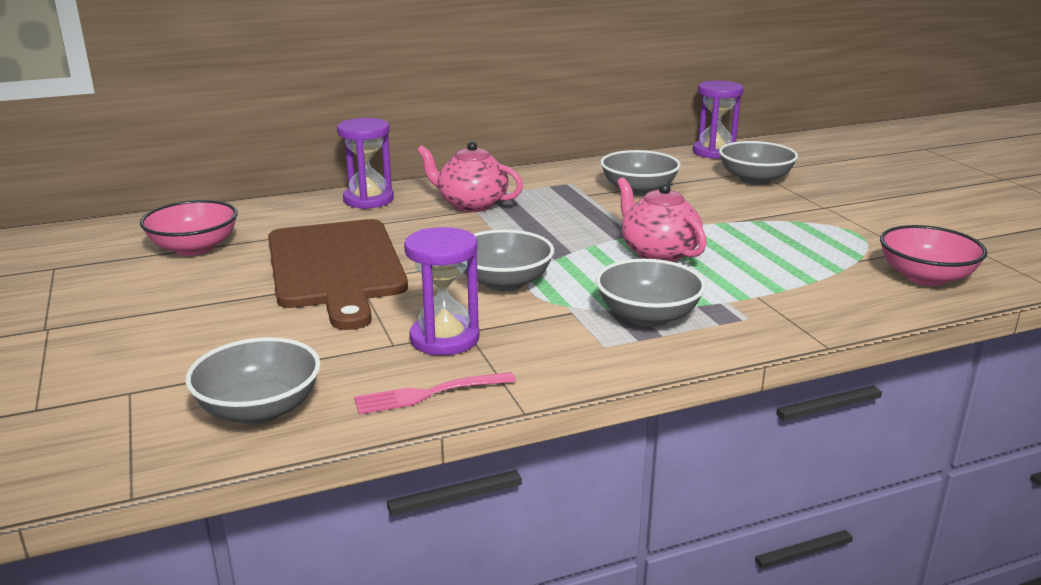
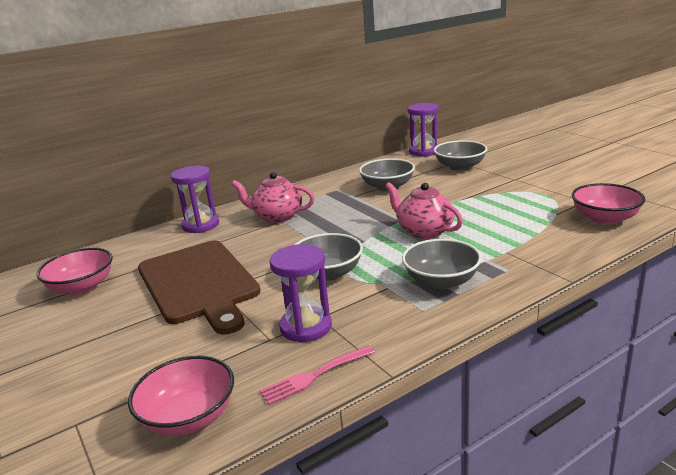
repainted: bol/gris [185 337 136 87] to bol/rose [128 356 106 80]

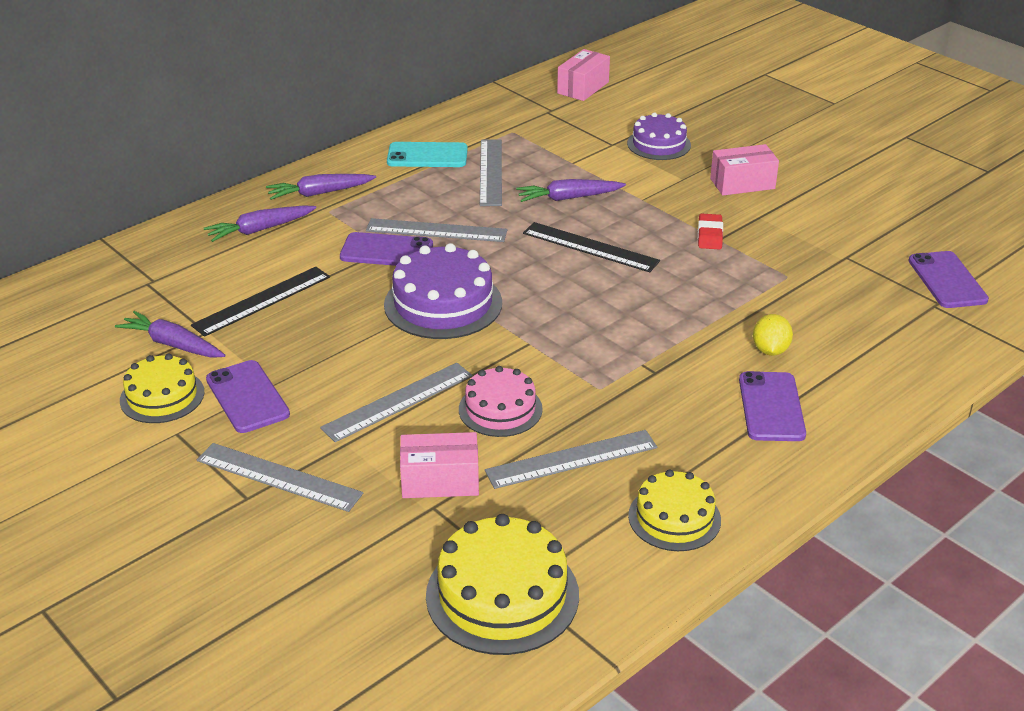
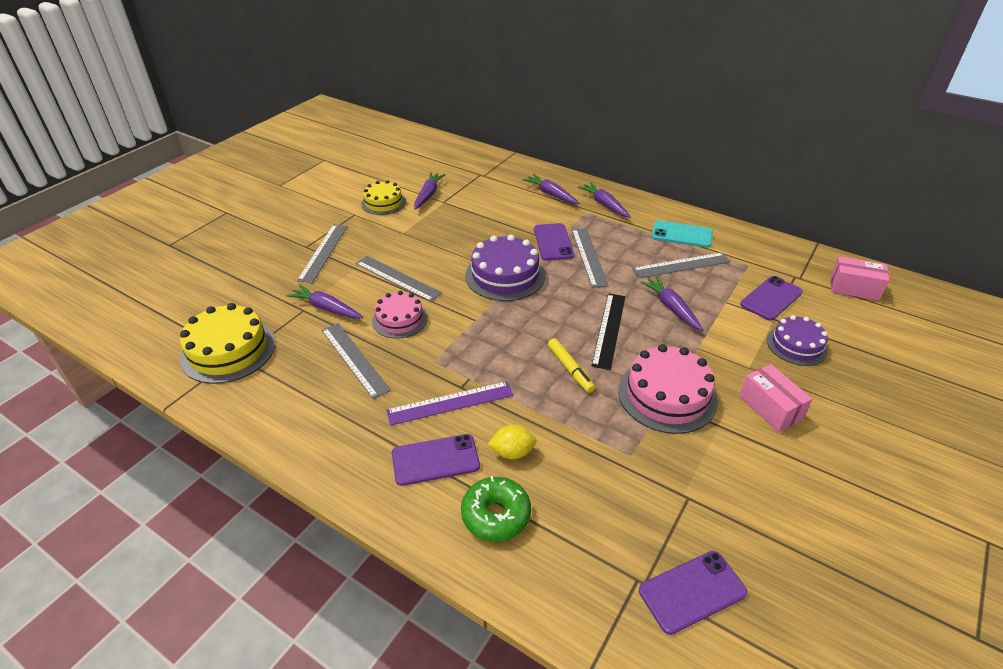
gone: règle/noir [191 267 139 70]; gâteau/jaune [628 469 93 82]
new: règle/violet [386 381 127 45]; beignet/vert [461 476 70 66]; feutre/jaune [548 338 47 55]
shifted: téléphone/violet [206 360 84 73] to [740 276 63 45]
swapped: boîte/rose [400 432 79 66] to carotte/violet [286 284 77 34]; gomme/rouge [698 213 25 36] to gâteau/rose [618 344 100 90]
rotated: téléphone/turquoise [387 142 81 25] = [652 220 61 28] 60 degrees counterclockwise

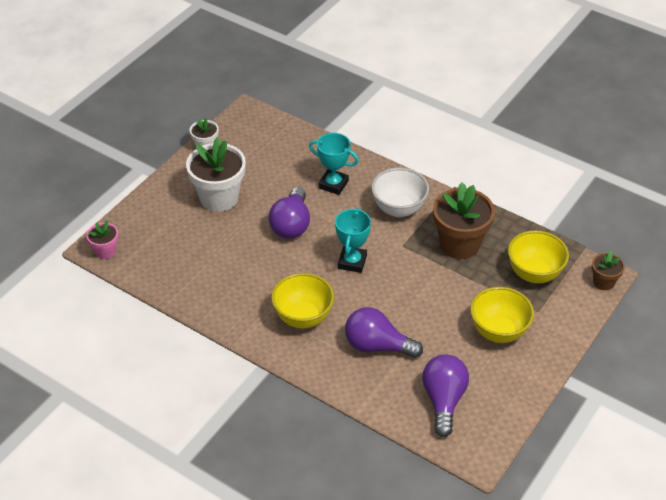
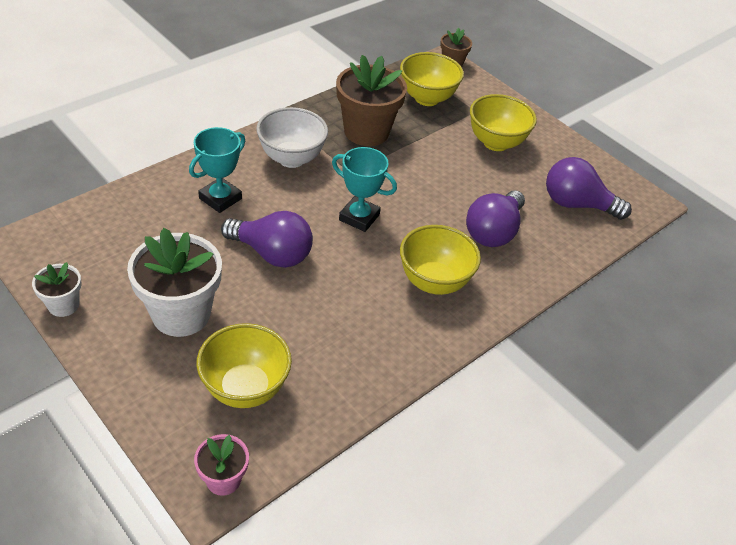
new: bol/jaune [196 323 96 85]

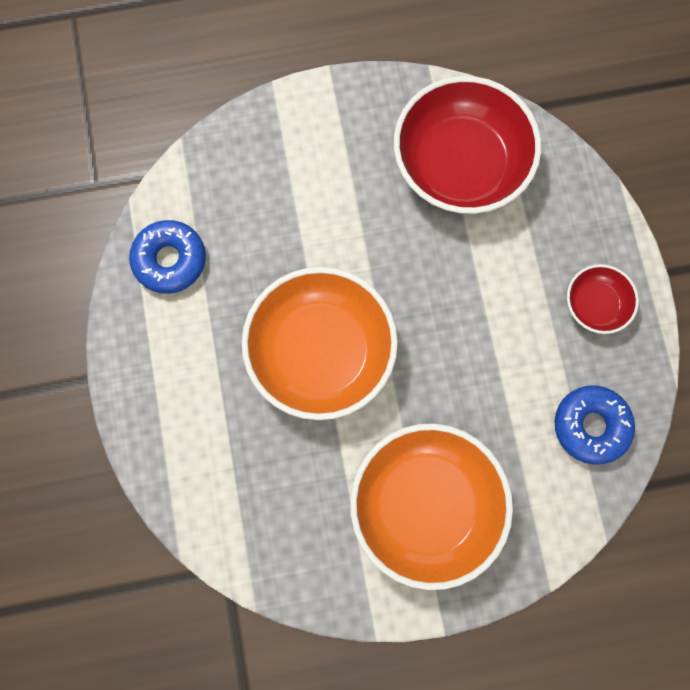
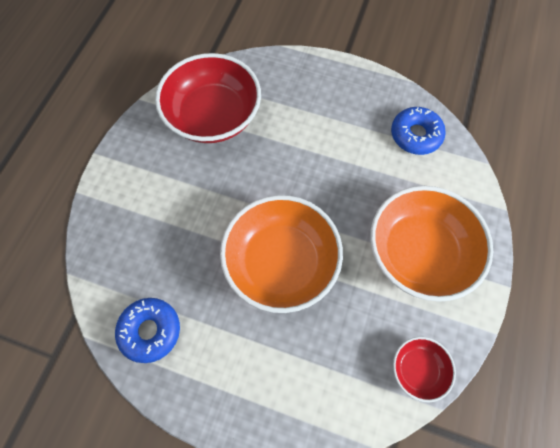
shifted: bol/rouge [567 264 72 70] to [393 337 63 65]

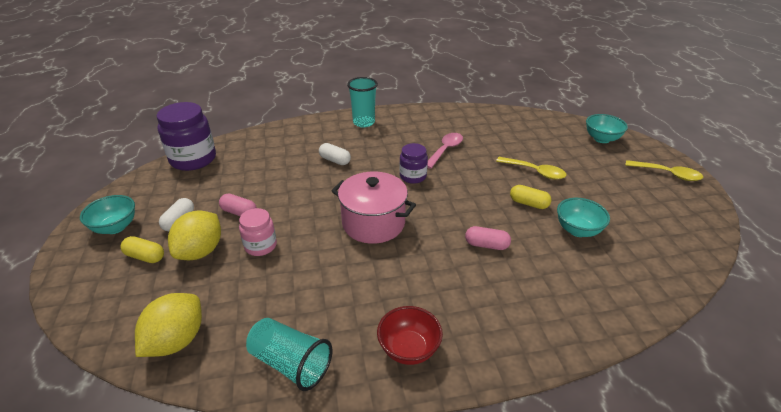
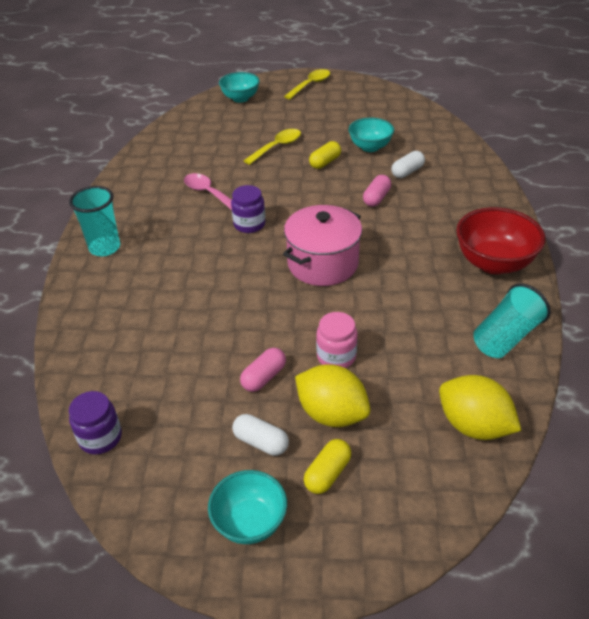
shifted: gélule/blanc [319 143 32 22] to [391 151 34 27]
scaled: bocal/violet [157 102 59 69] = [69 391 53 63] x0.57; bol/rouge [377 306 66 59] = [456 207 90 67] x1.51

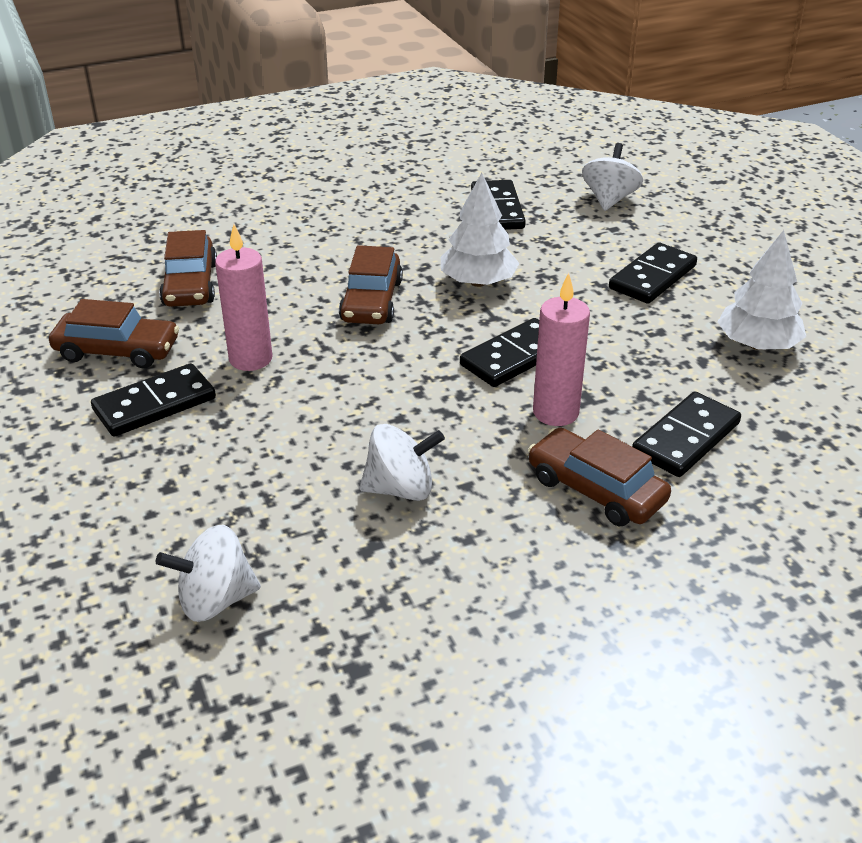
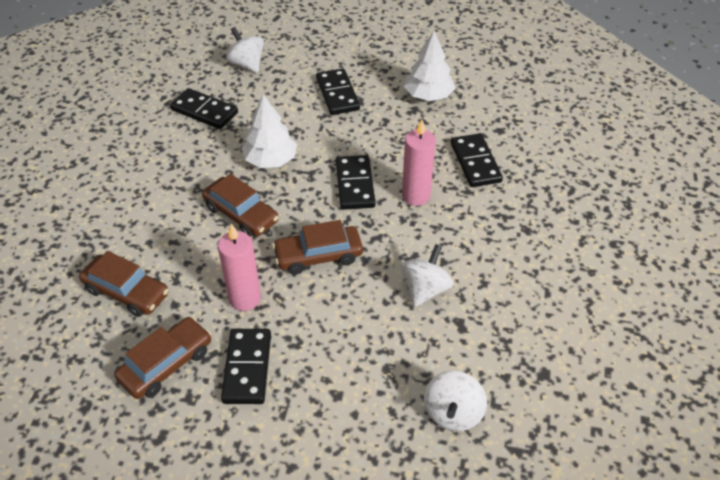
shifted: voiture/marron [528 428 143 98] to [272 220 91 54]

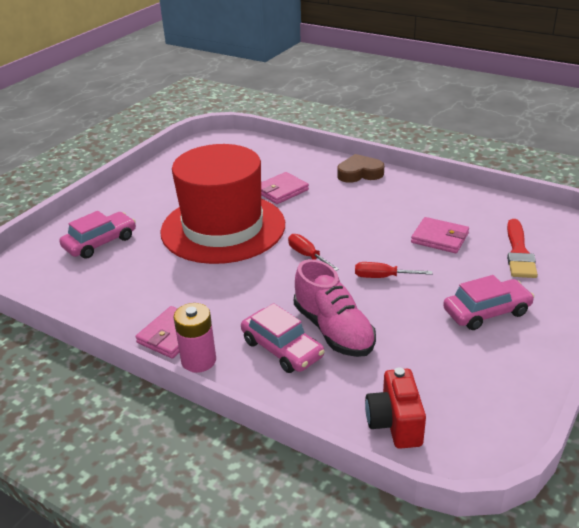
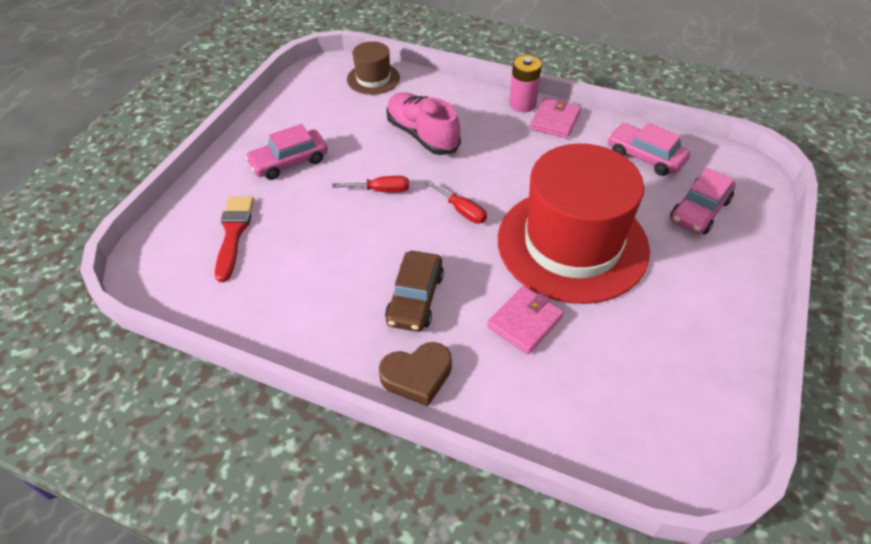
gone: portefeuille/rose [411 217 58 36]
new: voiture/marron [385 251 59 81]
shifted: voiture/rose [241 303 84 70] to [608 123 82 53]
swapped: appareil photo/rouge [365 367 61 82] to chapeau/marron [347 41 53 54]

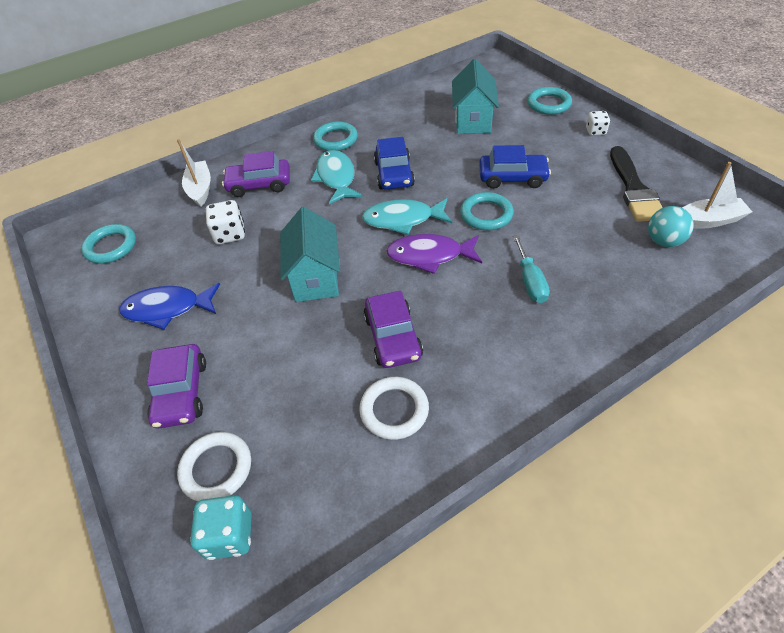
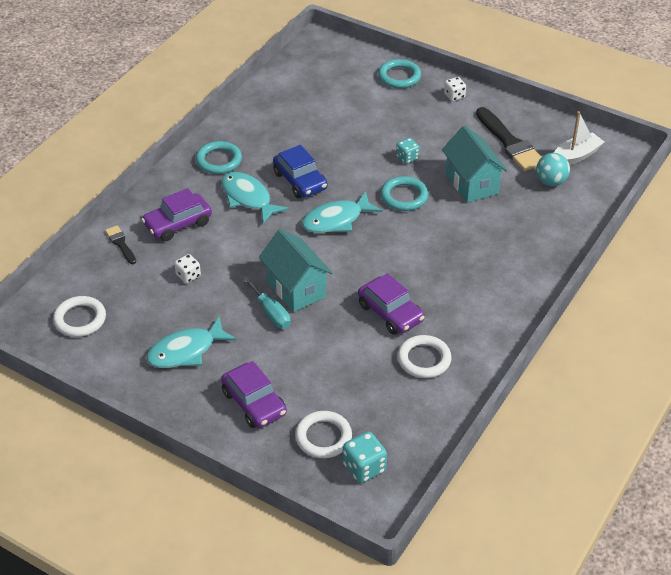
gone: poisson/violet [386 234 96 40]
shifted: maison/turquoise [452 59 47 75] to [442 126 66 77]; tournevis/turquoise [513 235 37 68] to [243 276 48 53]
swapped: bateau/blanc [177 139 34 68] to pinceau/noir [105 225 31 39]; voiture/bleu [479 145 72 44] to dé/turquoise [396 138 24 26]
repainted: anneau/turquoise [81 224 55 40] to anneau/blanc [53 296 53 41]; poisson/bleu [119 283 101 47] to poisson/turquoise [146 316 91 52]
scaled: dé/blanc [206 200 39 44] = [174 254 27 29] x0.66

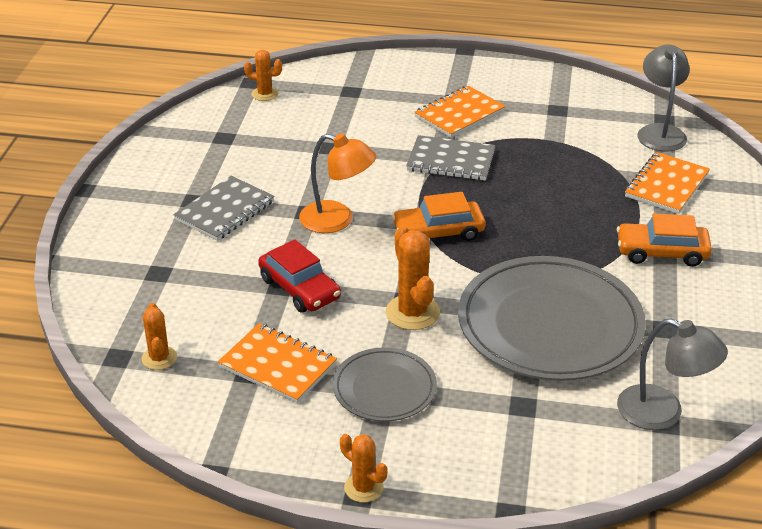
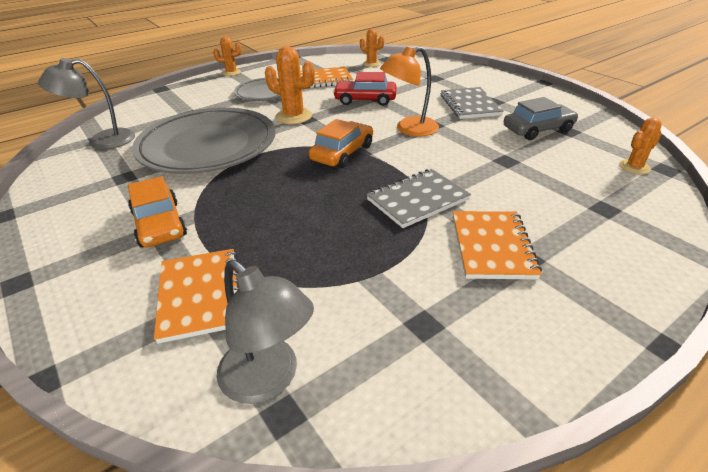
new: voiture/gris [504 97 74 43]
rotated: voiture/orange [617 214 95 53] = [128 176 59 71] 105 degrees clockwise

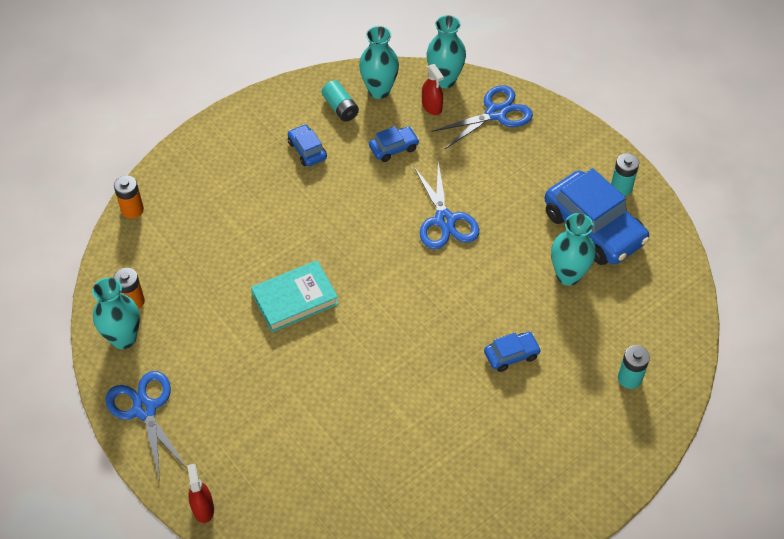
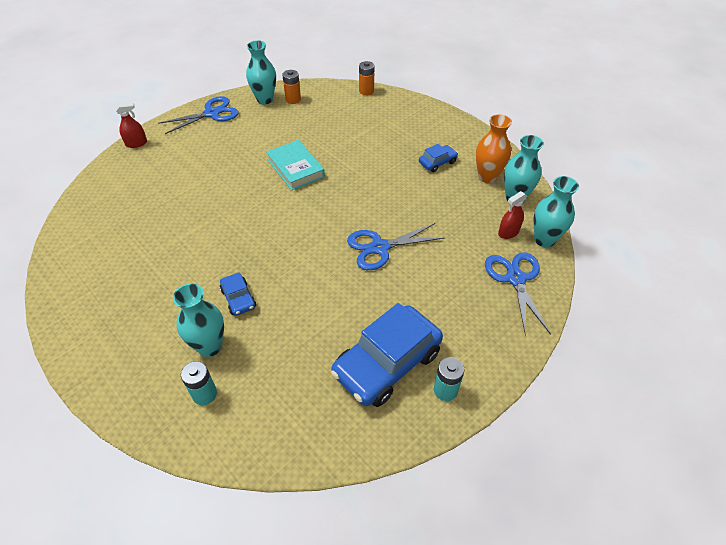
gone: voiture/bleu [369 126 50 36]
shifted: vase/turquoise [551 213 45 73] to [173 283 51 74]
swapped: pile/turquoise [322 80 37 42] to vase/orange [476 114 36 69]
rotated: ciseaux/bleu [431 85 102 64] = [485 252 66 85] 150 degrees counterclockwise

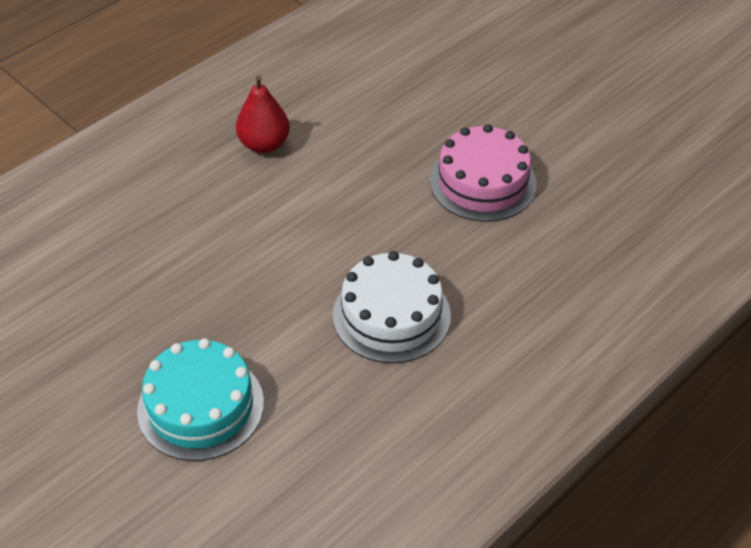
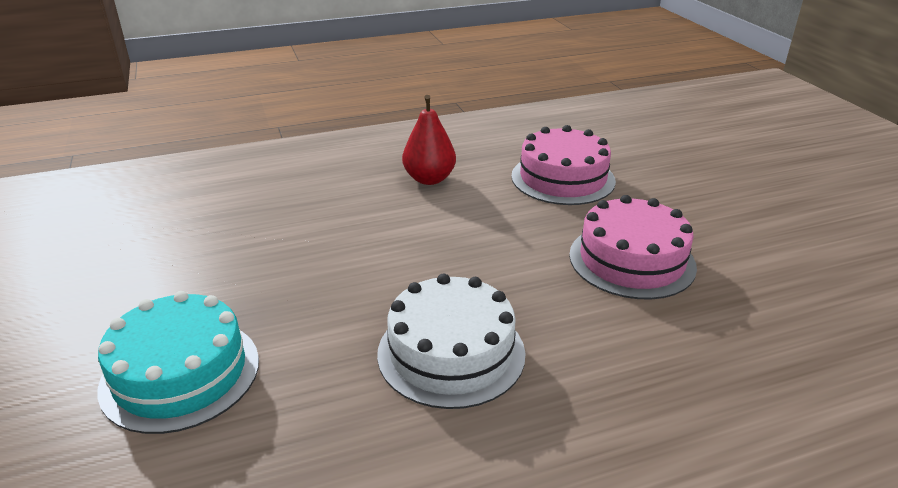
new: gâteau/rose [511 125 105 80]

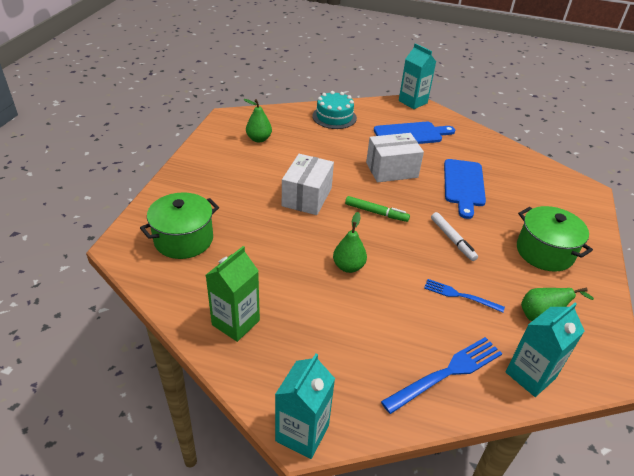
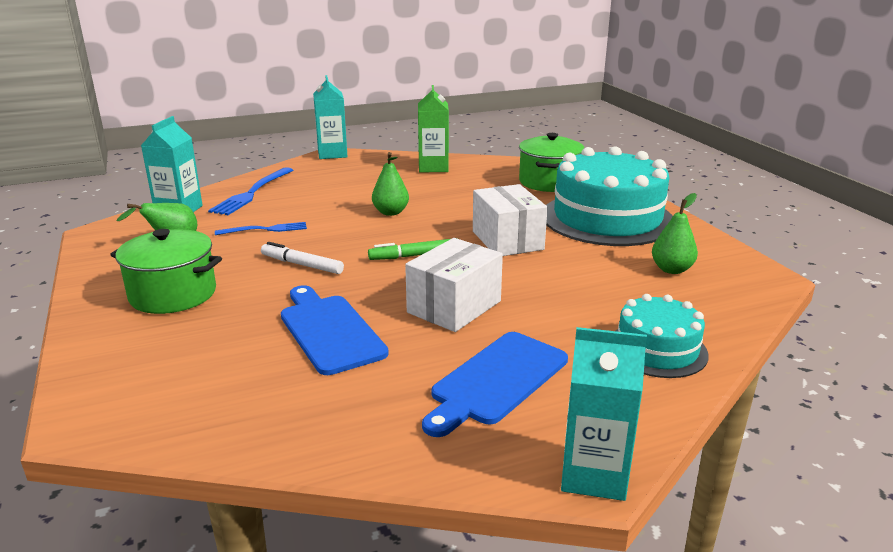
new: gâteau/turquoise [546 146 127 100]

